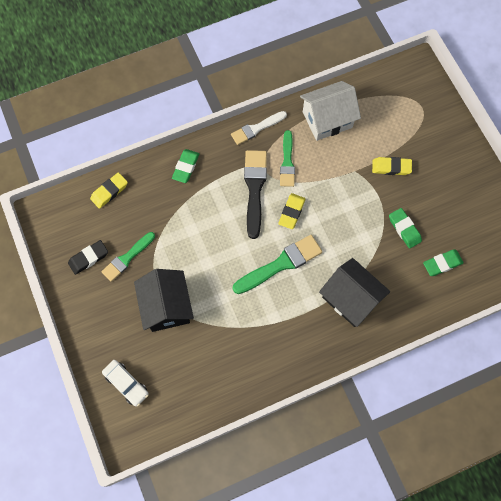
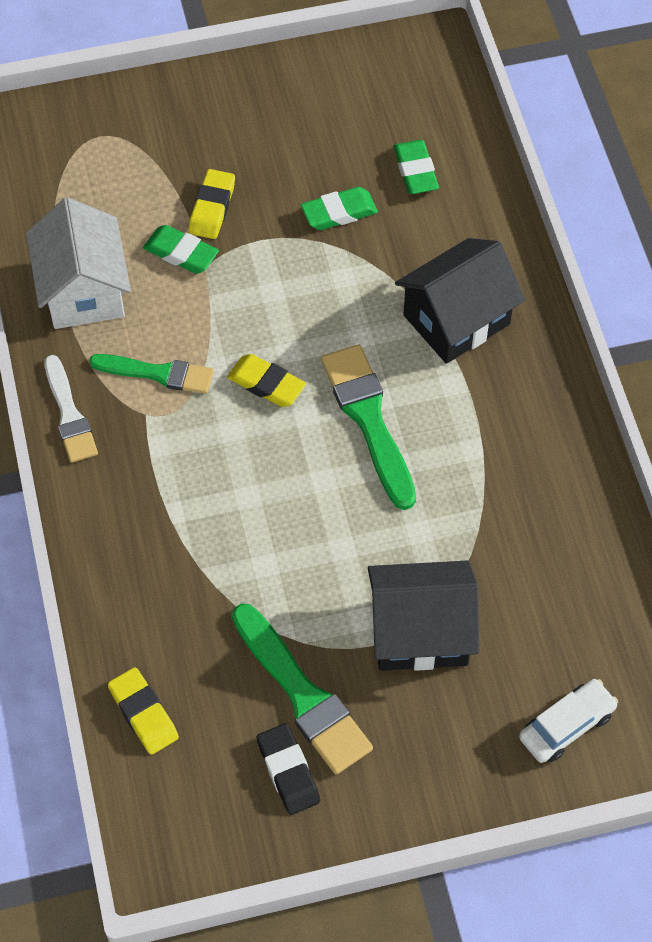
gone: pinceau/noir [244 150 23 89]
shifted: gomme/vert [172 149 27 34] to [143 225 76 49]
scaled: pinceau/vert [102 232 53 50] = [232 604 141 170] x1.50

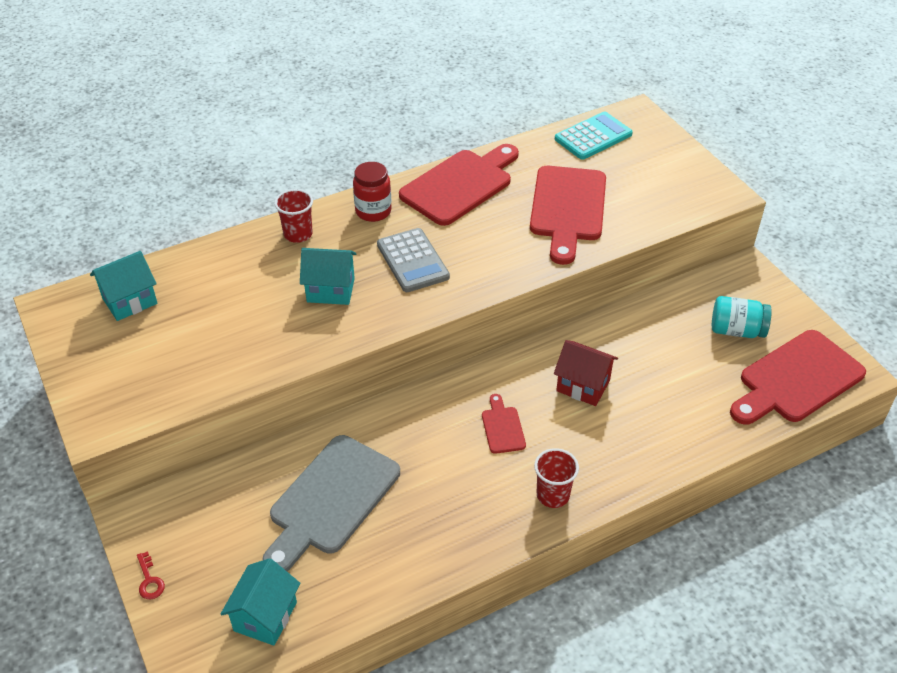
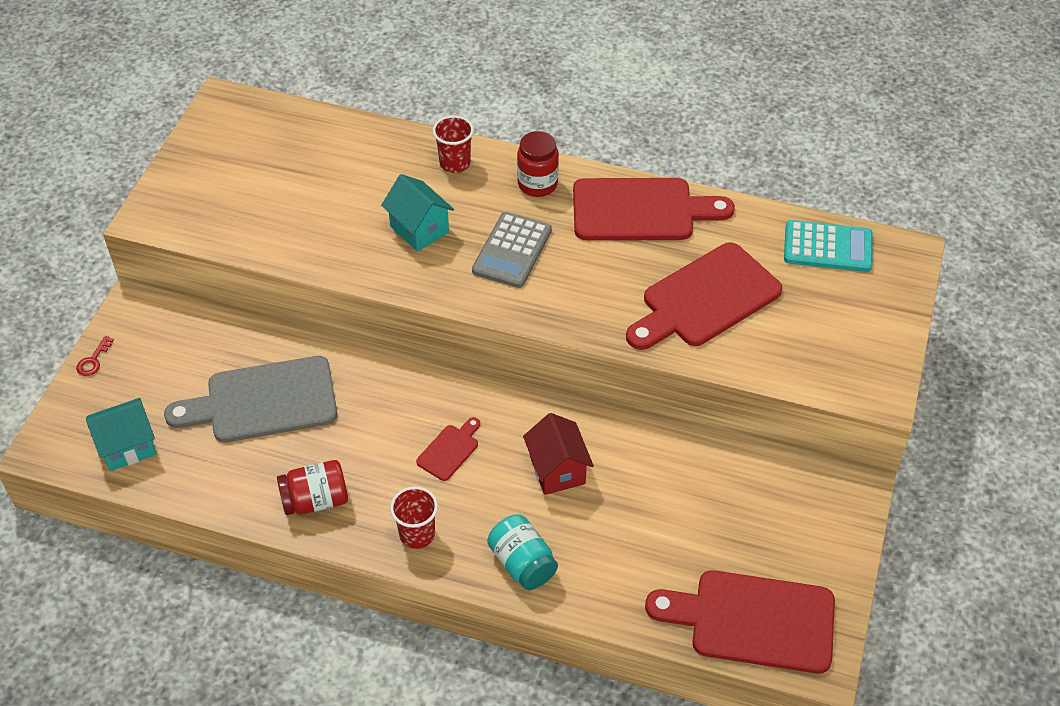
gone: maison/turquoise [90 251 67 70]
new: bocal/rouge [277 460 71 55]
shifted: bocal/turquoise [712 296 60 42] to [487 514 71 76]

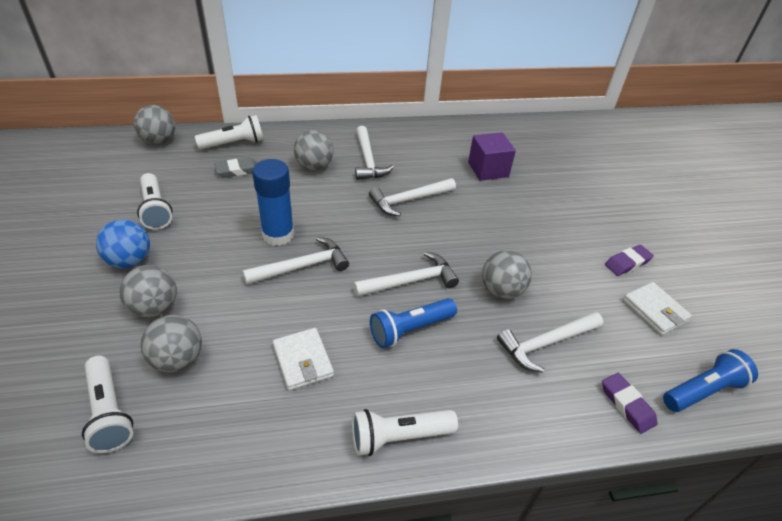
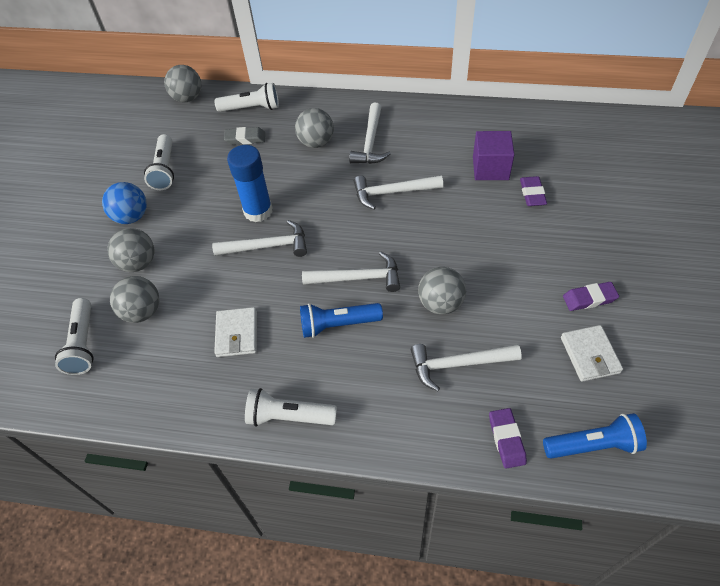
new: gomme/violet [520 176 27 30]

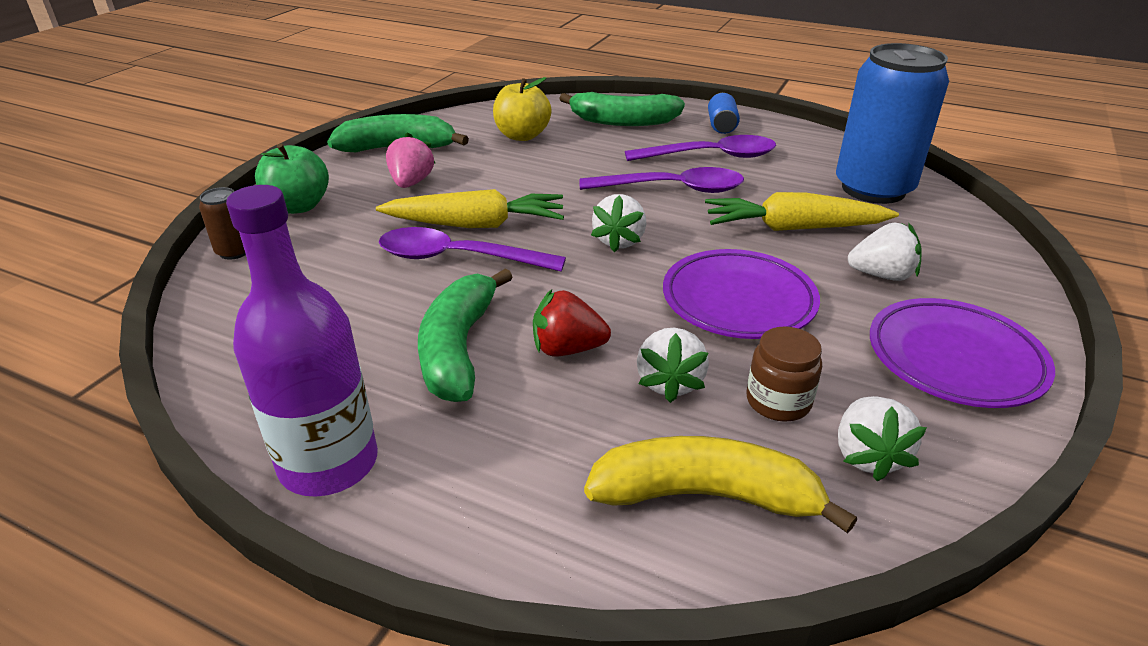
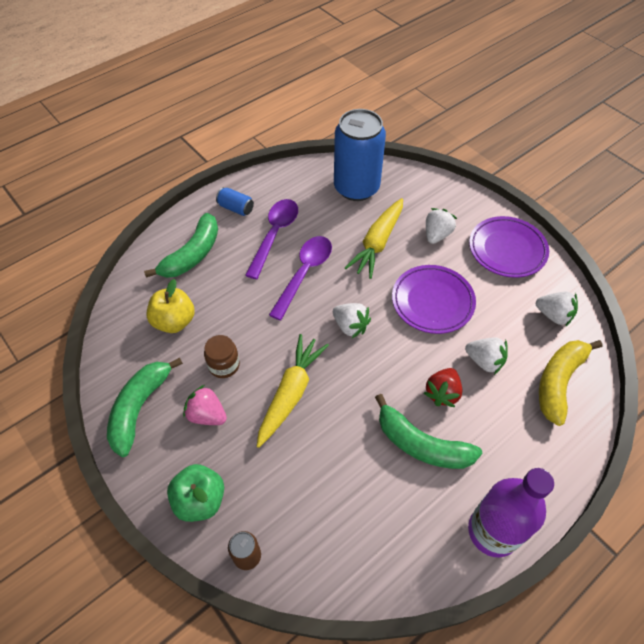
gone: cuillère/violet [379 227 187 45]
shifted: bocal/marron [746 327 76 95] to [204 335 36 43]

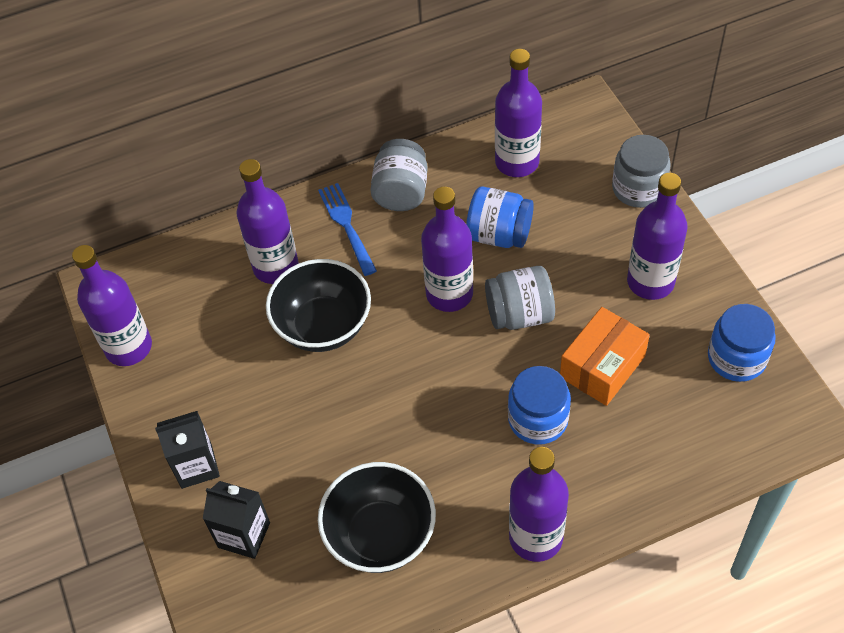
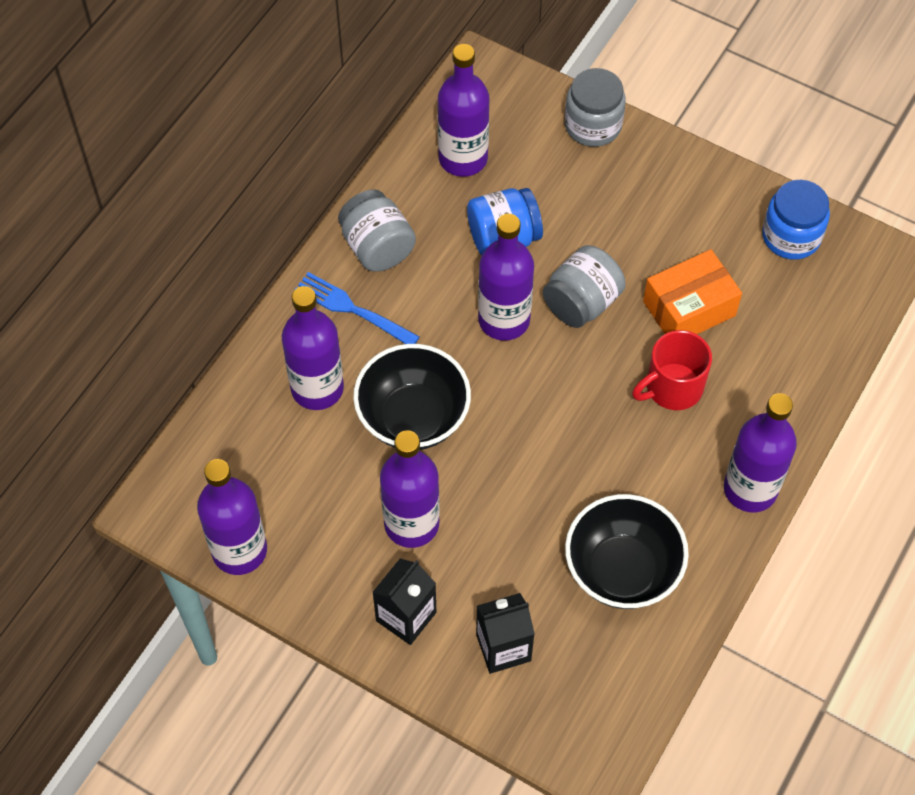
shifted: bouteille/violet [627 173 61 127] to [380 430 60 118]
swapped: bocal/bleu [508 366 63 79] to tasse/rouge [632 330 80 80]
rotated: boîte/orange [560 307 90 99] = [643 249 99 85] 60 degrees clockwise

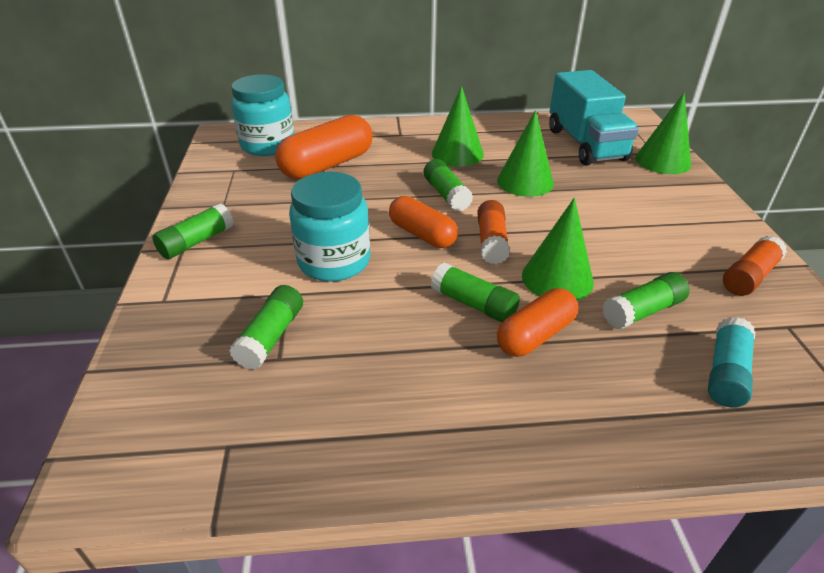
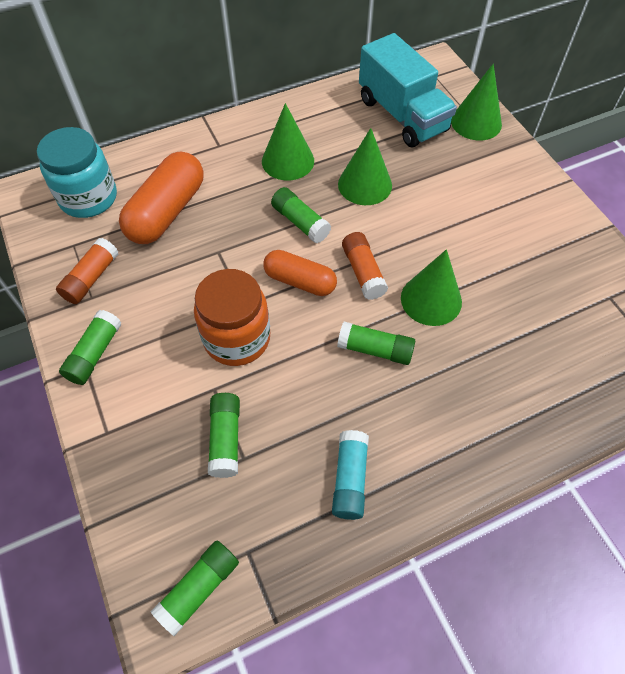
gone: gélule/orange [497 288 81 69]
shifted: bâton de colle/vert [602 272 88 57] to [151 540 88 96]; bâton de colle/turquoise [708 317 47 90] to [332 430 37 90]; bâton de colle/orange [723 236 64 60] to [56 238 62 66]
repainted: bocal/turquoise [289 172 81 110] to bocal/orange [194 269 76 97]

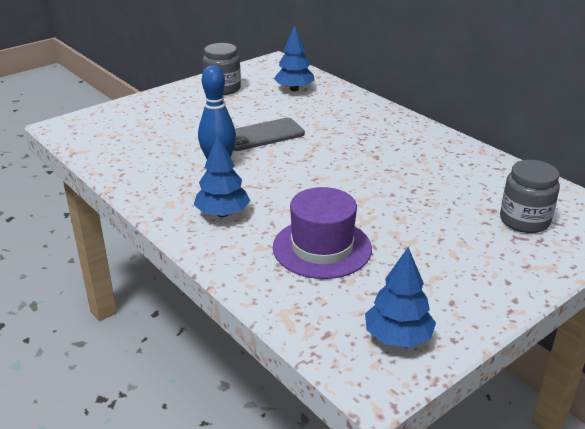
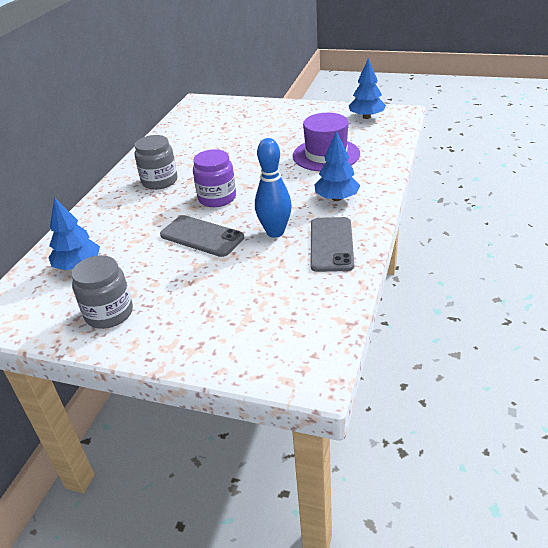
new: bocal/violet [193 149 43 58]; téléphone/gris [310 217 44 55]
shifted: bocal/gris [500 160 60 73] to [135 135 43 55]

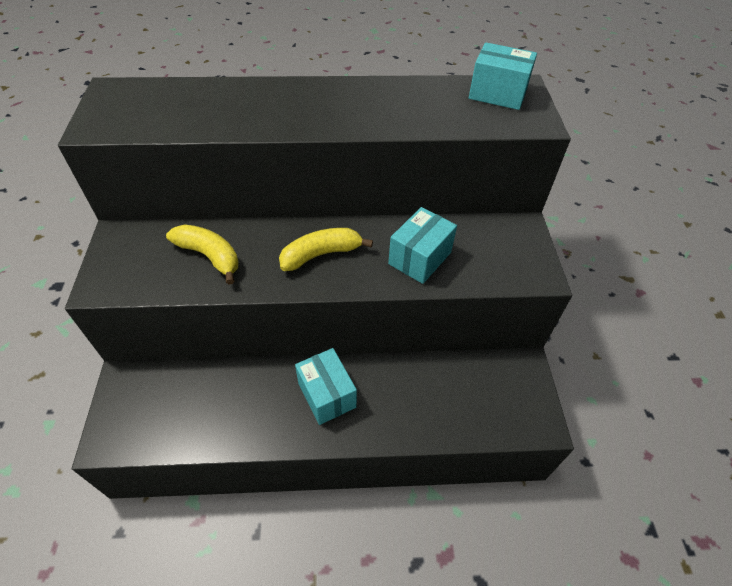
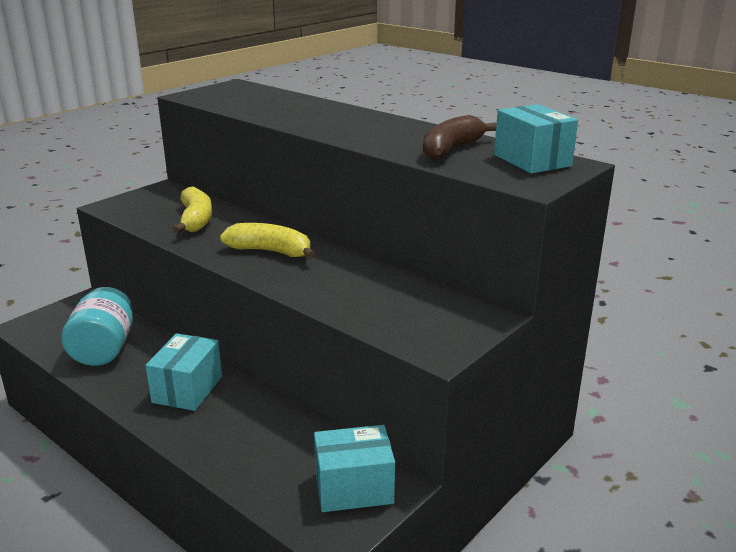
new: bocal/turquoise [61 287 72 79]; banane/marron [423 115 74 45]
shifted: boîte/turquoise [388 207 69 77] to [314 425 81 87]

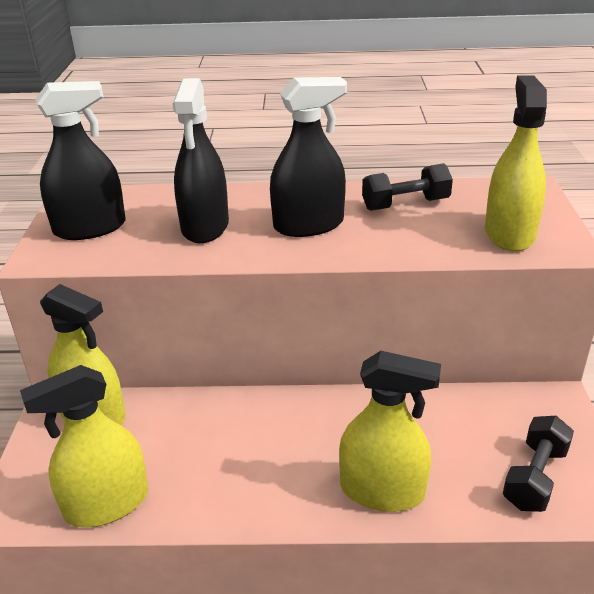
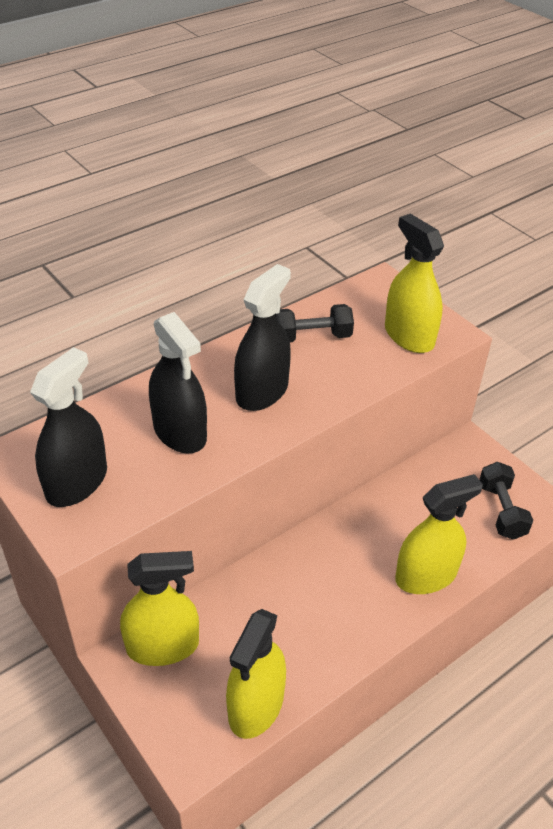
rotated: haltère/noir [362 163 91 48] = [274 304 80 38] 45 degrees clockwise

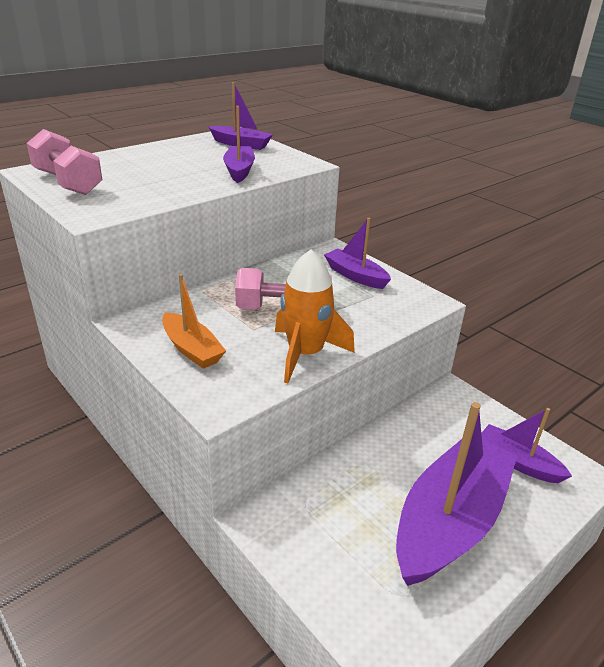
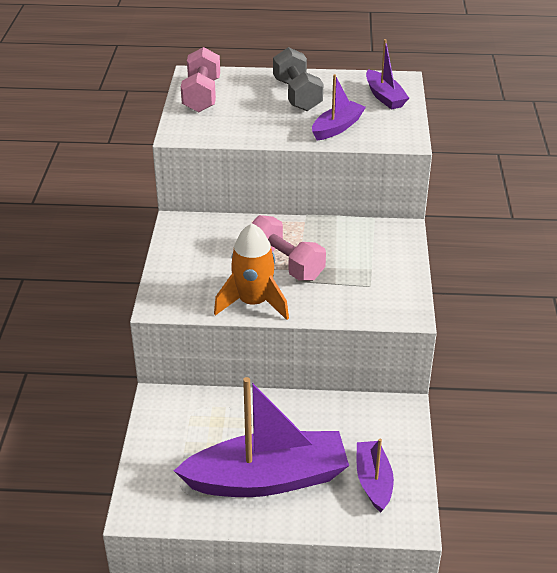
gone: bateau/orange [162 274 64 95]; bateau/violet [324 218 67 71]
new: haltère/gris [273 47 50 64]

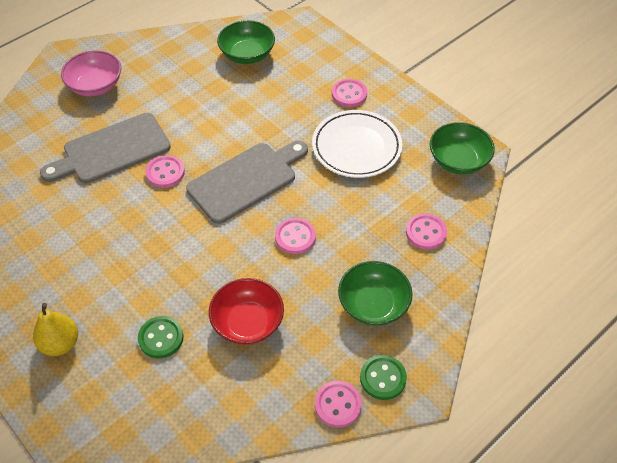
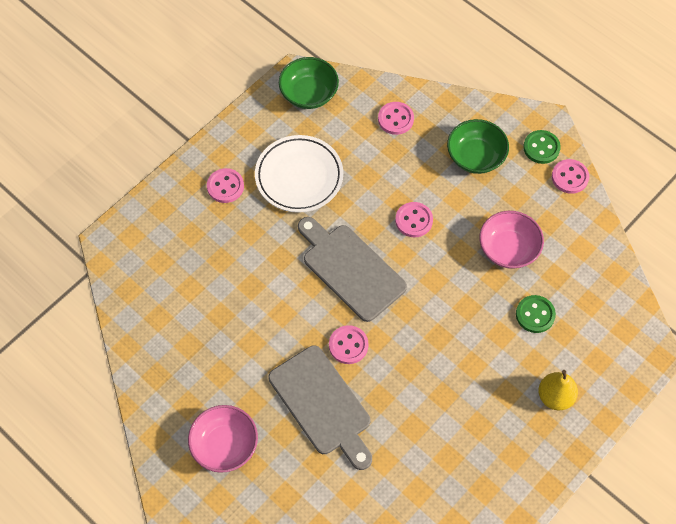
gone: bol/vert [217 20 58 44]
repainted: bol/rouge [209 278 75 67] to bol/rose [479 211 65 58]

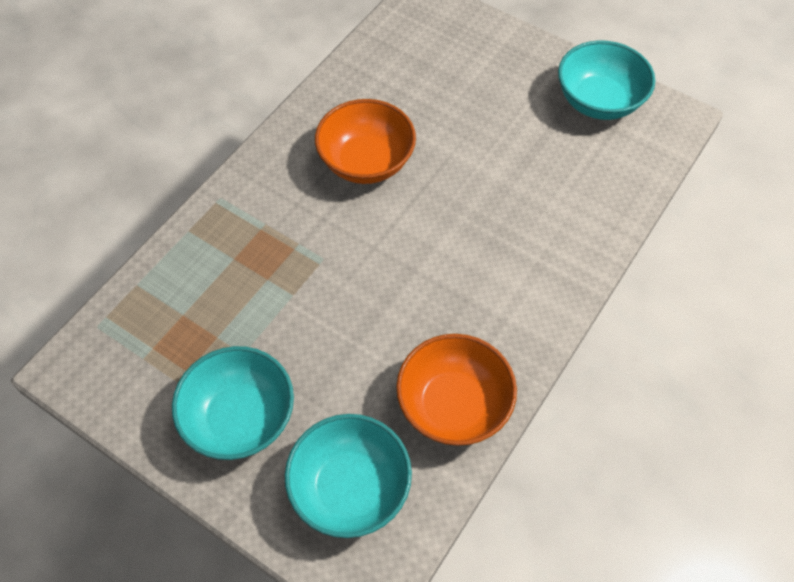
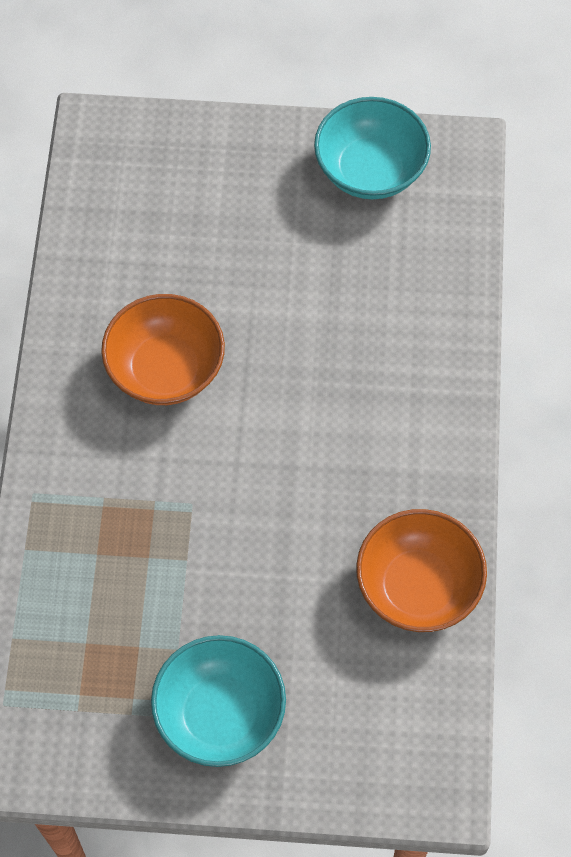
gone: bol/turquoise [285 414 127 124]

